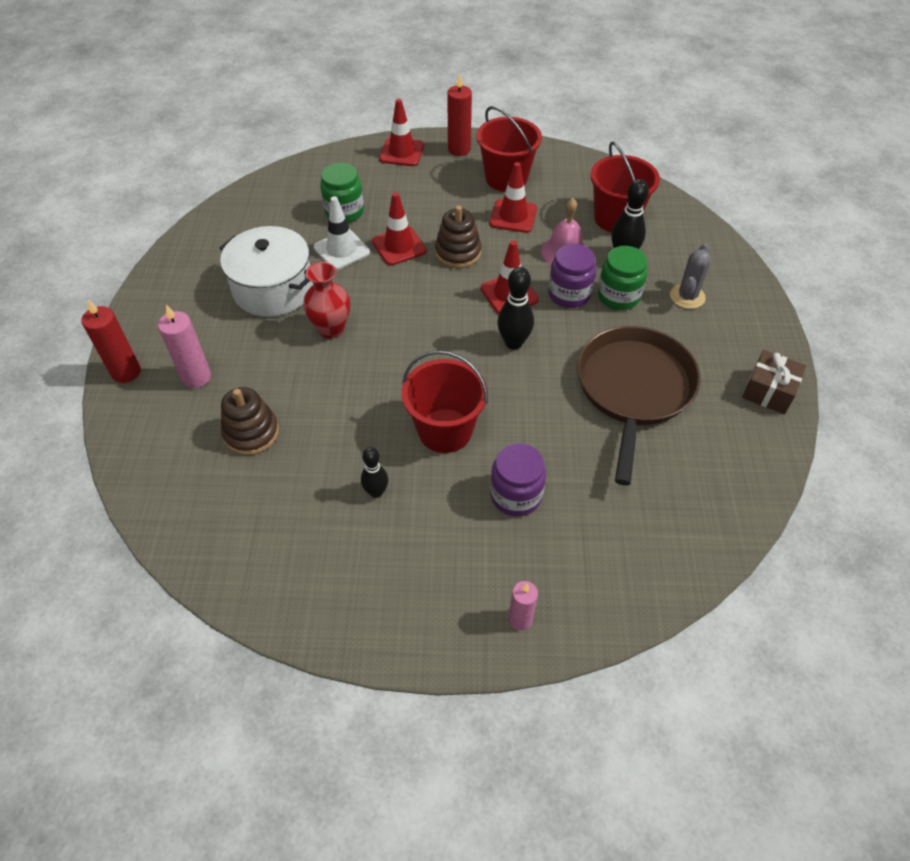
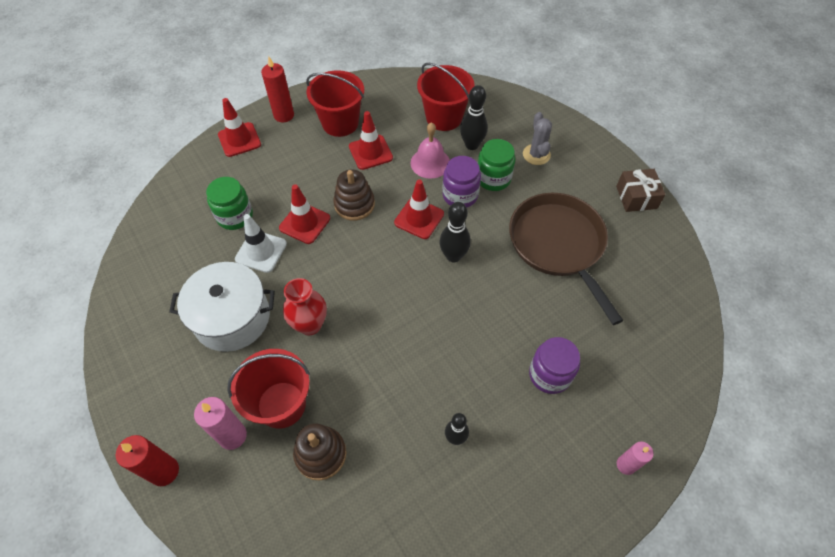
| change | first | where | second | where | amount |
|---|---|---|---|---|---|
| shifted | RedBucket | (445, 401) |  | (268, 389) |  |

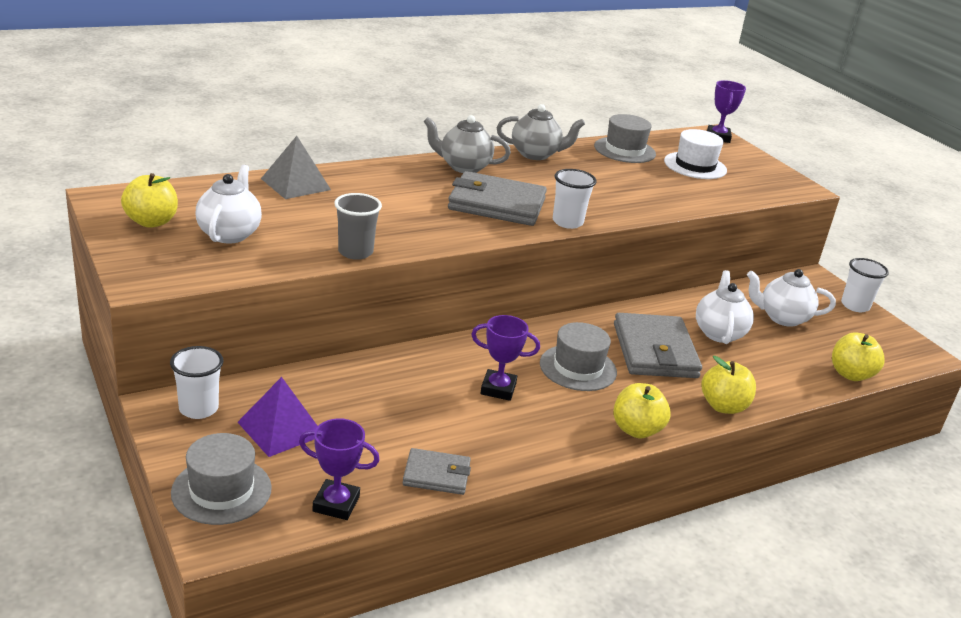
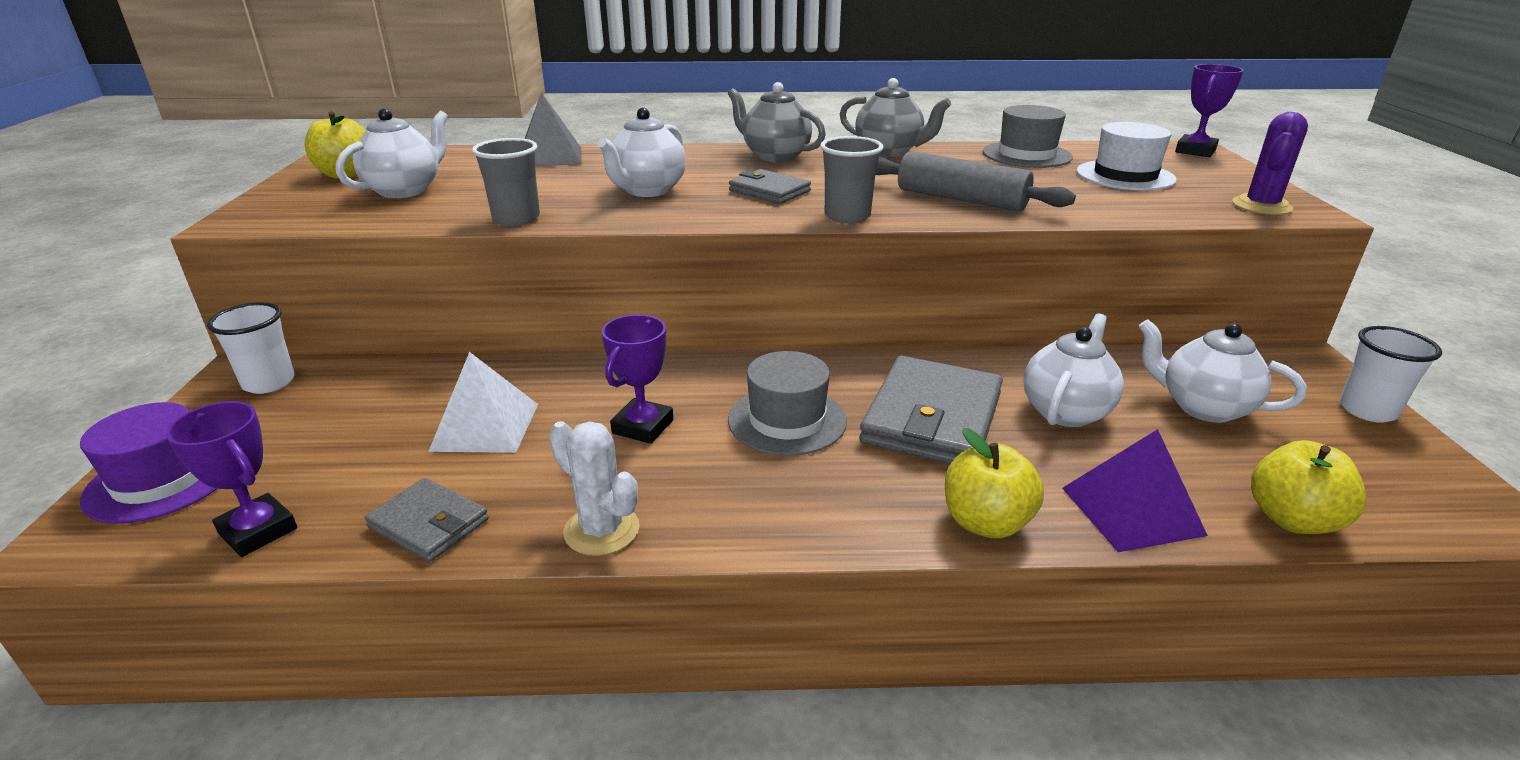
| change | first | where | second | where | amount |
|---|---|---|---|---|---|
| gone | YellowApple | (642, 410) |  |  |  |
| new |  |  | WhitePyramid | (483, 402) |  |
| new |  |  | WhiteCactus | (594, 488) |  |
| new |  |  | WhiteTeapot | (642, 152) |  |
| new |  |  | GreyRollingPin | (976, 181) |  |
| new |  |  | PurpleCactus | (1270, 163) |  |
| shifted | PurplePyramid | (278, 417) |  | (1135, 490) |  |
| repainted | GreyHat | (221, 479) | PurpleHat | (148, 463) |  |
| repainted | WhiteCup | (575, 199) | GreyCup | (851, 179) |  |
| rotated | PurpleTrophy | (505, 358) |  | (637, 379) | 75 degrees clockwise |
| scaled | GreyWallet | (497, 198) |  | (770, 186) | x0.55 |

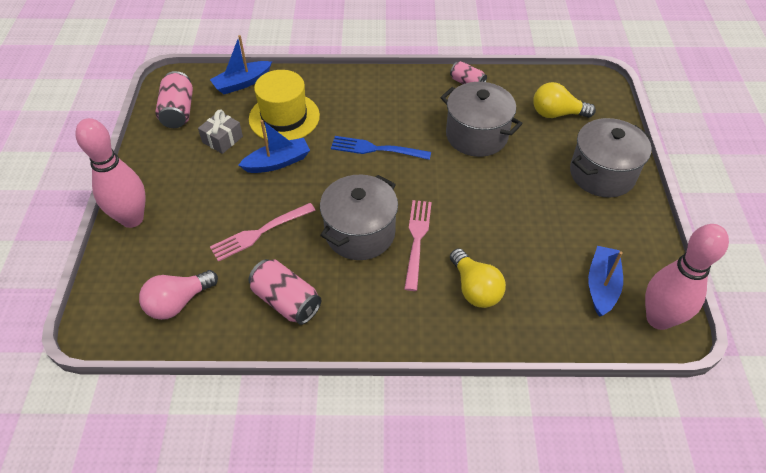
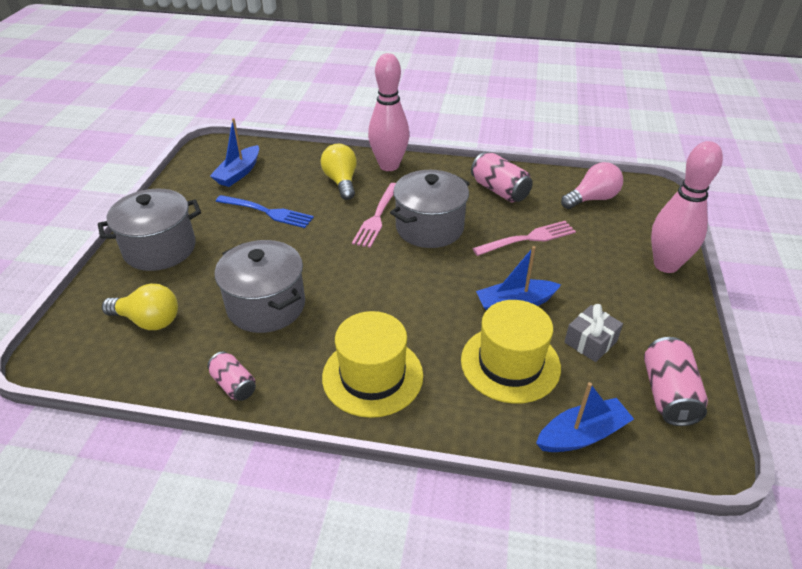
| change | first | where | second | where | amount |
|---|---|---|---|---|---|
| new |  |  | YellowHat | (372, 364) |  |
| shifted | BlueFork | (381, 148) |  | (265, 211) |  |
| shifted | PinkBowlingPin | (687, 277) |  | (388, 112) |  |

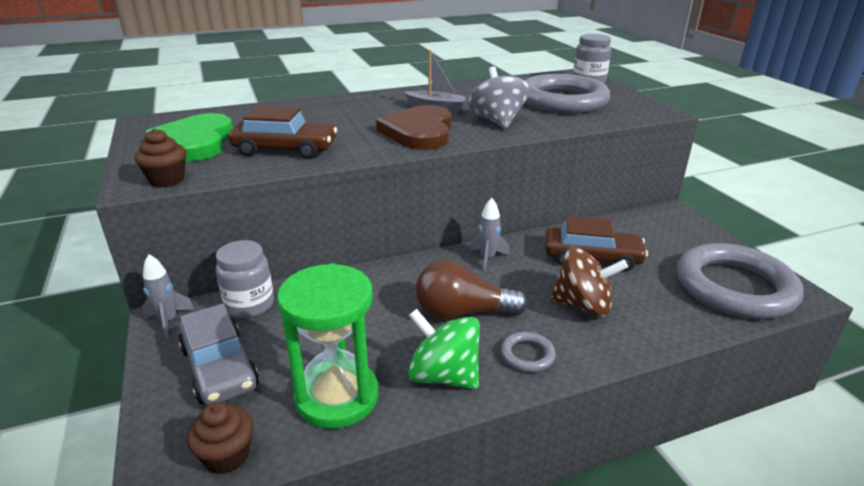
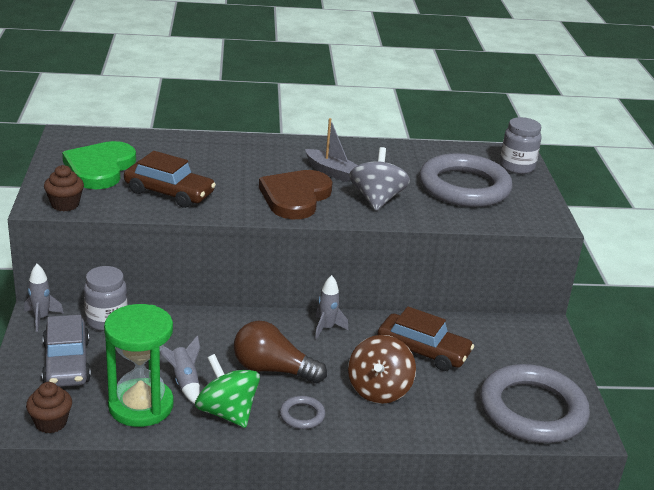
| change | first | where | second | where | amount |
|---|---|---|---|---|---|
| new |  |  | GreyRocket | (180, 370) |  |
| rotated | BrownSpinningTop | (589, 282) |  | (382, 369) | 75 degrees clockwise |

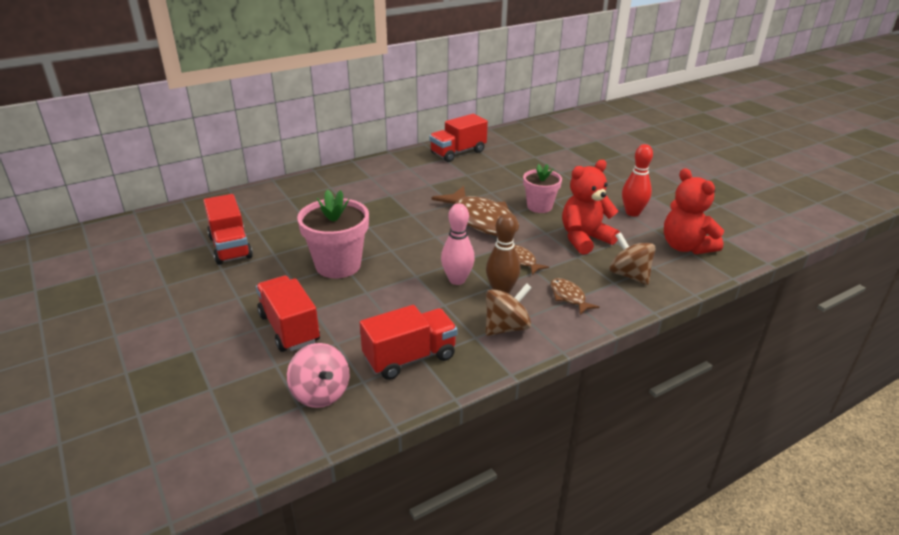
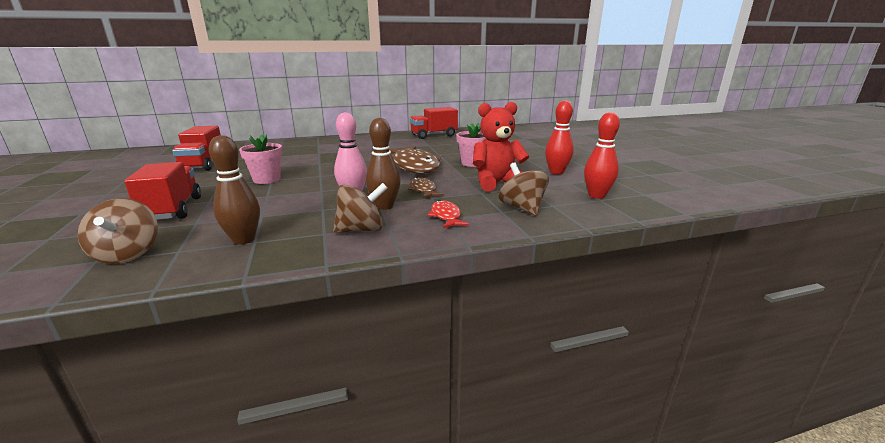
| change | first | where | second | where | amount |
|---|---|---|---|---|---|
| swapped | RedTruck | (408, 342) | BrownBowlingPin | (234, 190) |  |
| swapped | RedTeddyBear | (694, 211) | RedBowlingPin | (602, 155) |  |
| repainted | PinkSpinningTop | (318, 375) | BrownSpinningTop | (117, 231) |  |
| repainted | BrownFish | (574, 296) | RedFish | (448, 214) |  |
| scaled | PinkFlowerPot | (333, 233) |  | (260, 159) | x0.65 |

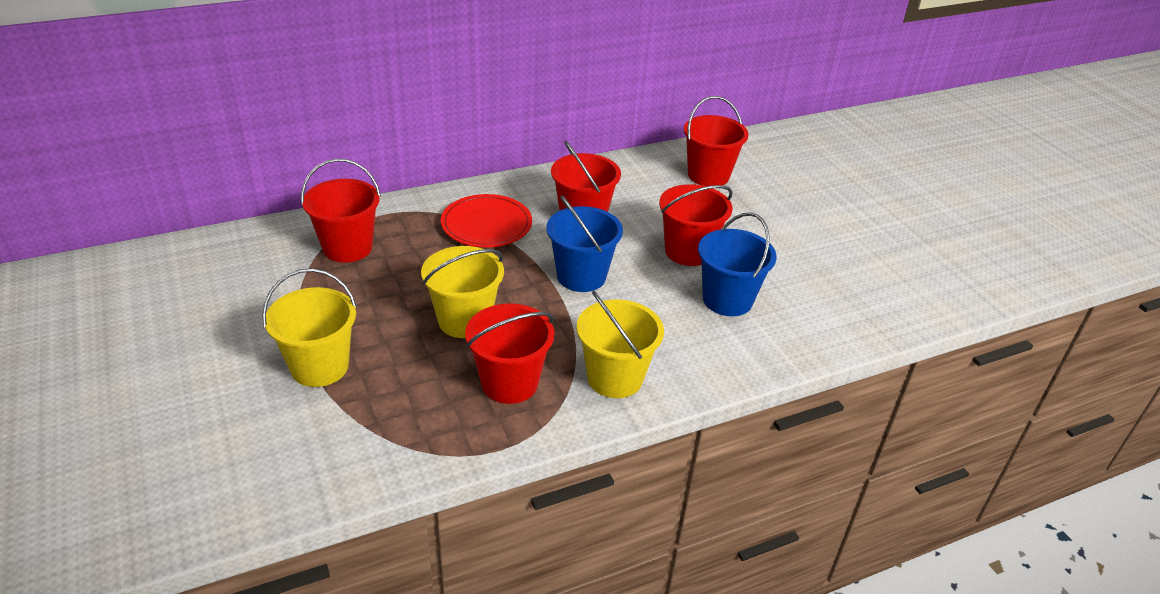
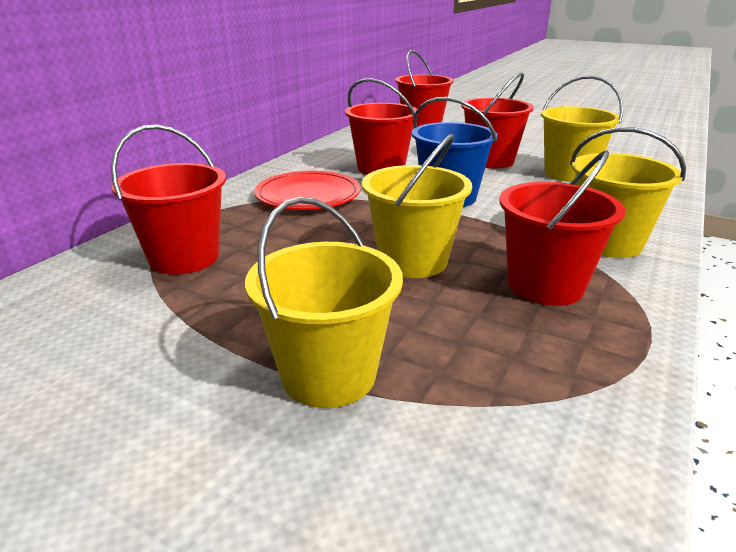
| change | first | where | second | where | amount |
|---|---|---|---|---|---|
| repainted | BlueBucket | (737, 264) | YellowBucket | (582, 128) |  |

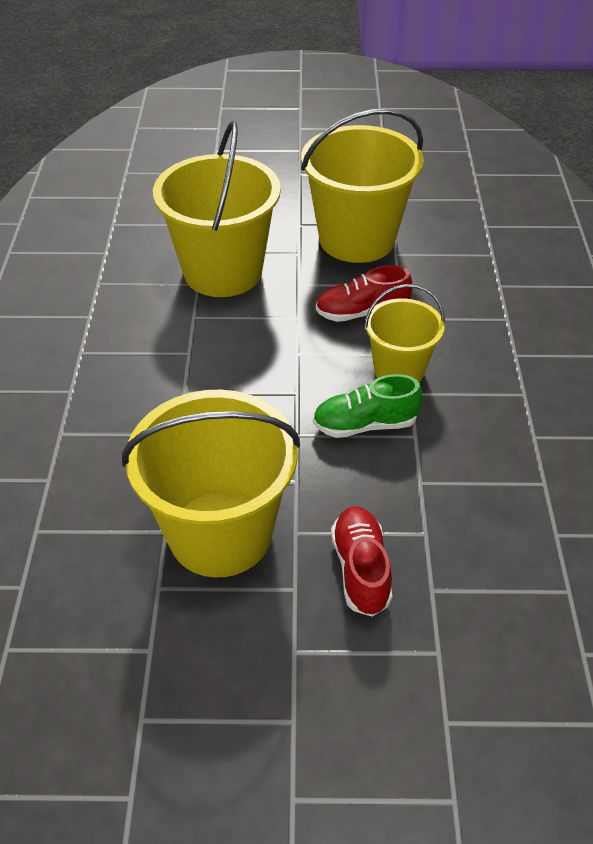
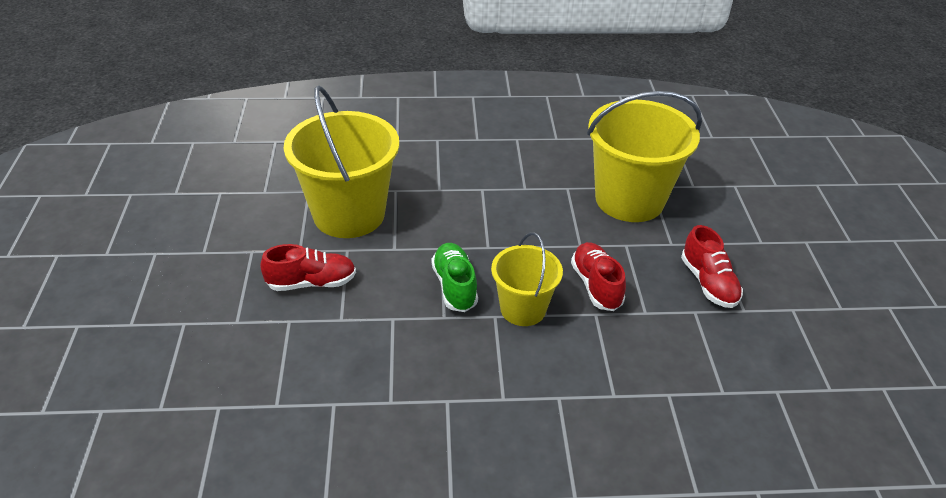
| change | first | where | second | where | amount |
|---|---|---|---|---|---|
| swapped | YellowBucket | (362, 186) | RedShoe | (712, 266) |  |

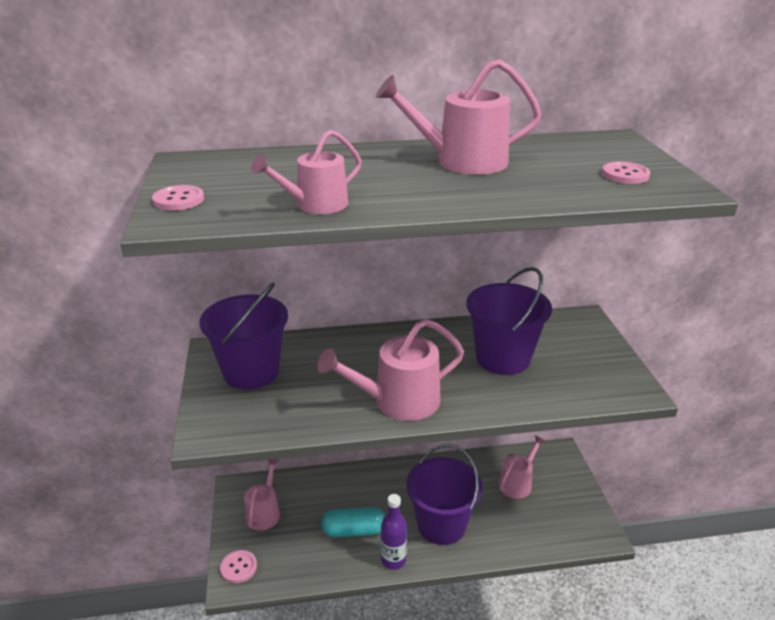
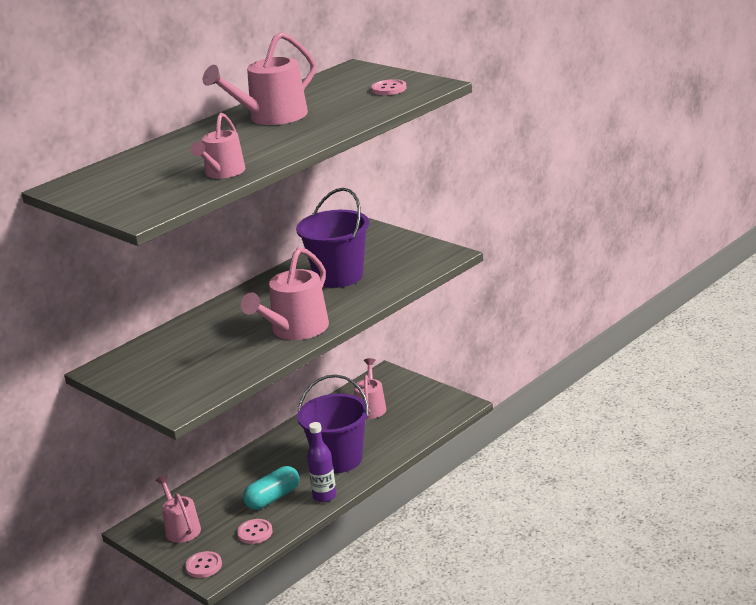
| change | first | where | second | where | amount |
|---|---|---|---|---|---|
| gone | PurpleBucket | (243, 336) |  |  |  |
| shifted | PinkButton | (178, 198) |  | (255, 531) |  |

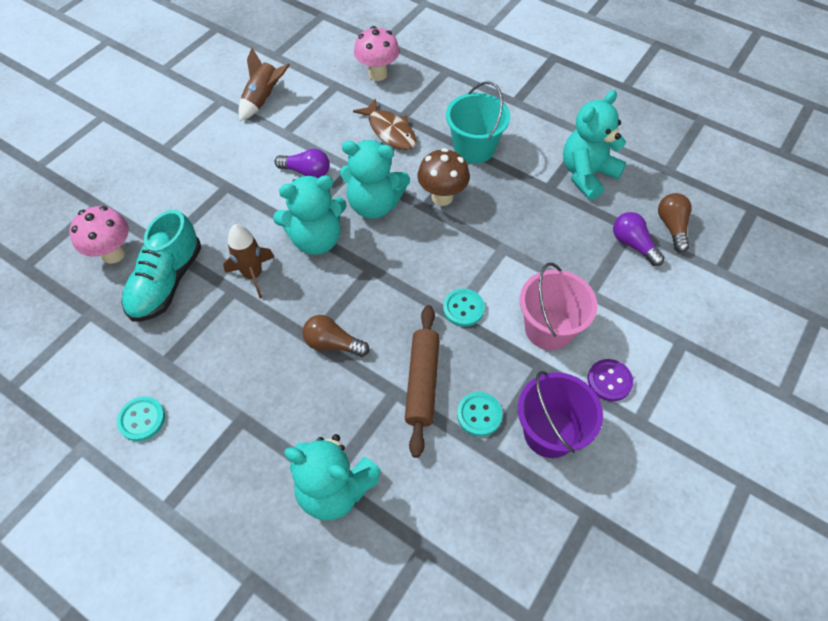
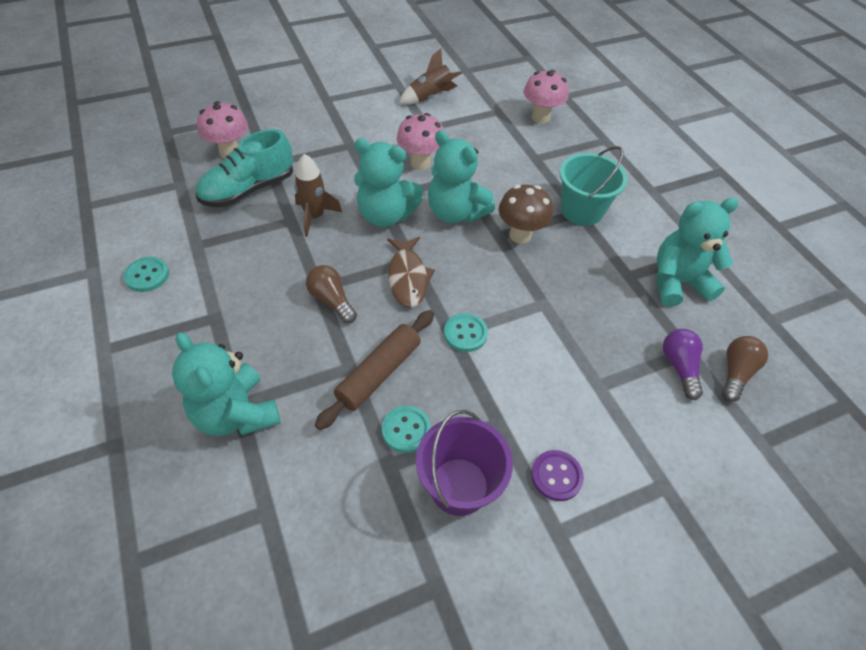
| change | first | where | second | where | amount |
|---|---|---|---|---|---|
| gone | PinkBucket | (558, 306) |  |  |  |
| shifted | BrownFish | (384, 124) |  | (411, 272) |  |
| swapped | PurpleLightBulb | (302, 163) | PinkMushroom | (420, 141) |  |

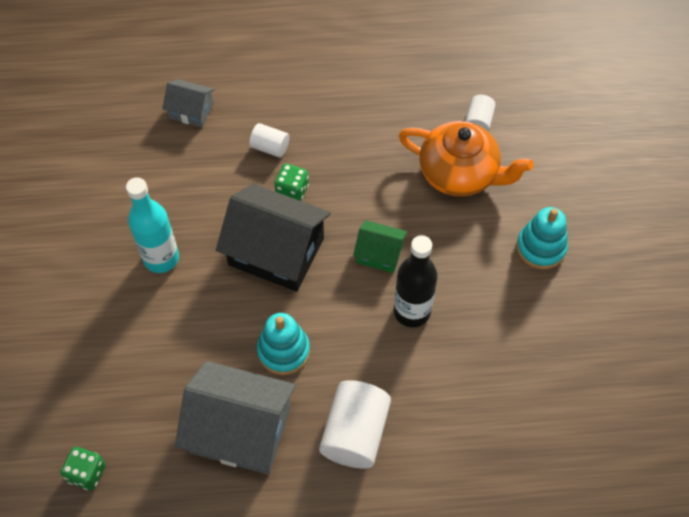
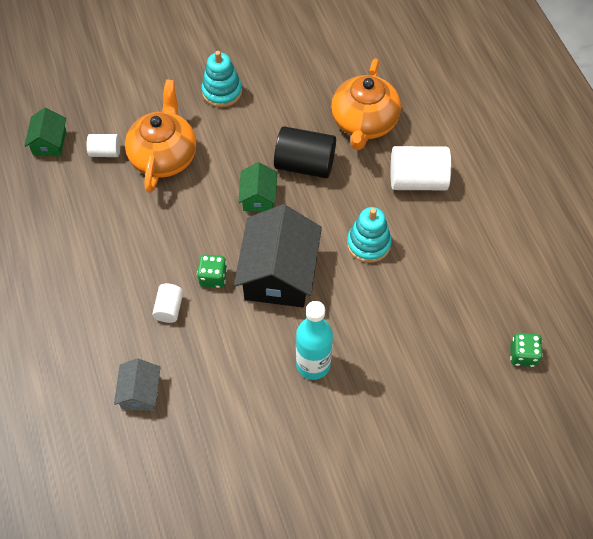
| change | first | where | second | where | amount |
|---|---|---|---|---|---|
| gone | GreyHouse | (235, 418) |  |  |  |
| new |  |  | GreenHouse | (45, 132) |  |
| new |  |  | OrangeTeapot | (366, 104) |  |
| swapped | BlackBottle | (416, 281) | BlackCylinder | (305, 152) |  |

